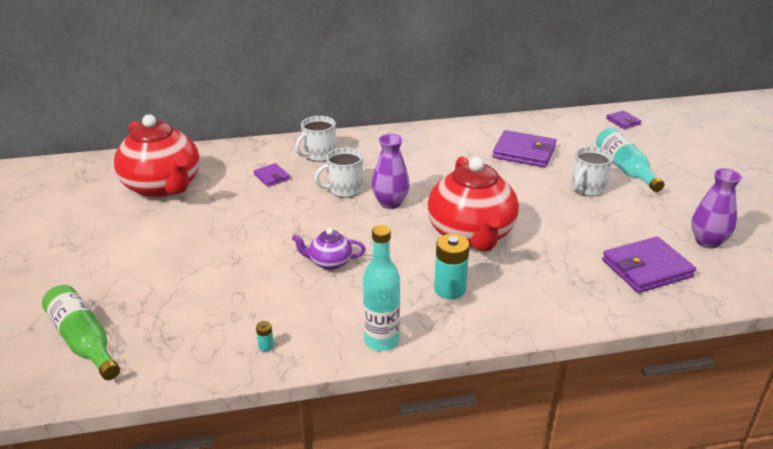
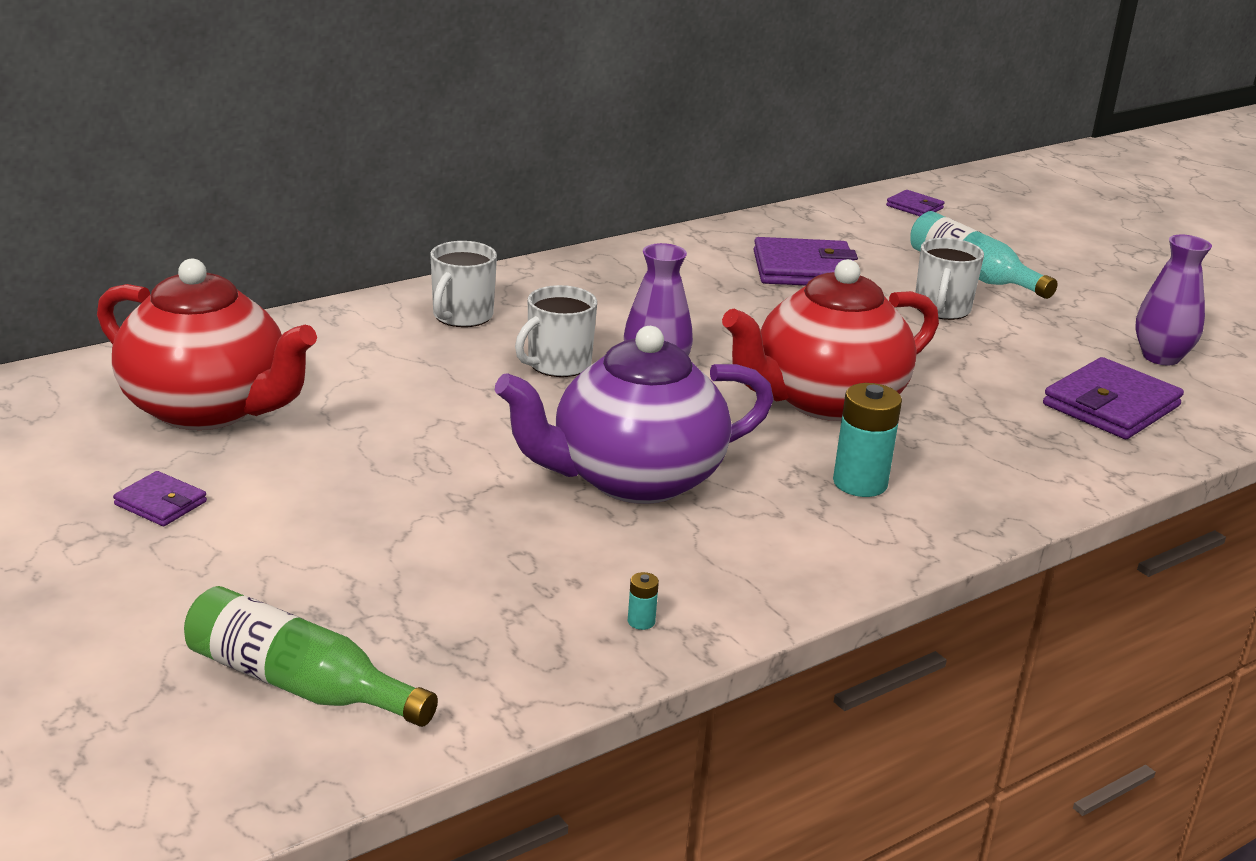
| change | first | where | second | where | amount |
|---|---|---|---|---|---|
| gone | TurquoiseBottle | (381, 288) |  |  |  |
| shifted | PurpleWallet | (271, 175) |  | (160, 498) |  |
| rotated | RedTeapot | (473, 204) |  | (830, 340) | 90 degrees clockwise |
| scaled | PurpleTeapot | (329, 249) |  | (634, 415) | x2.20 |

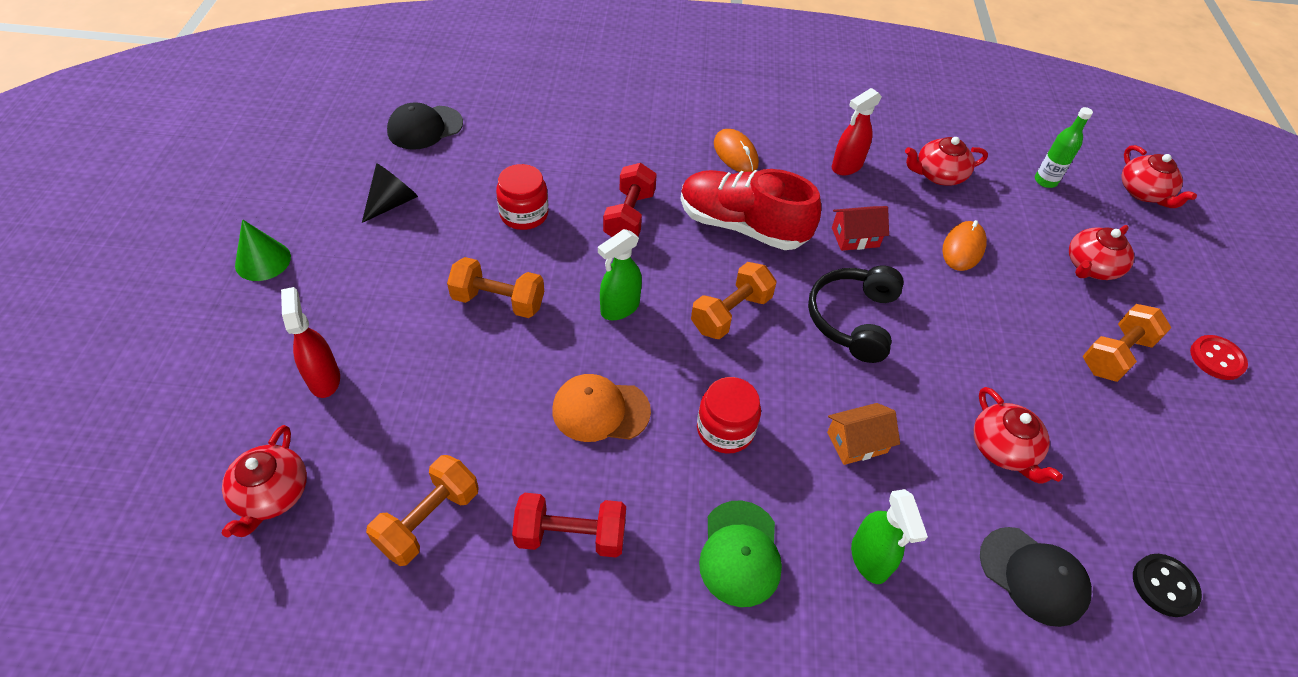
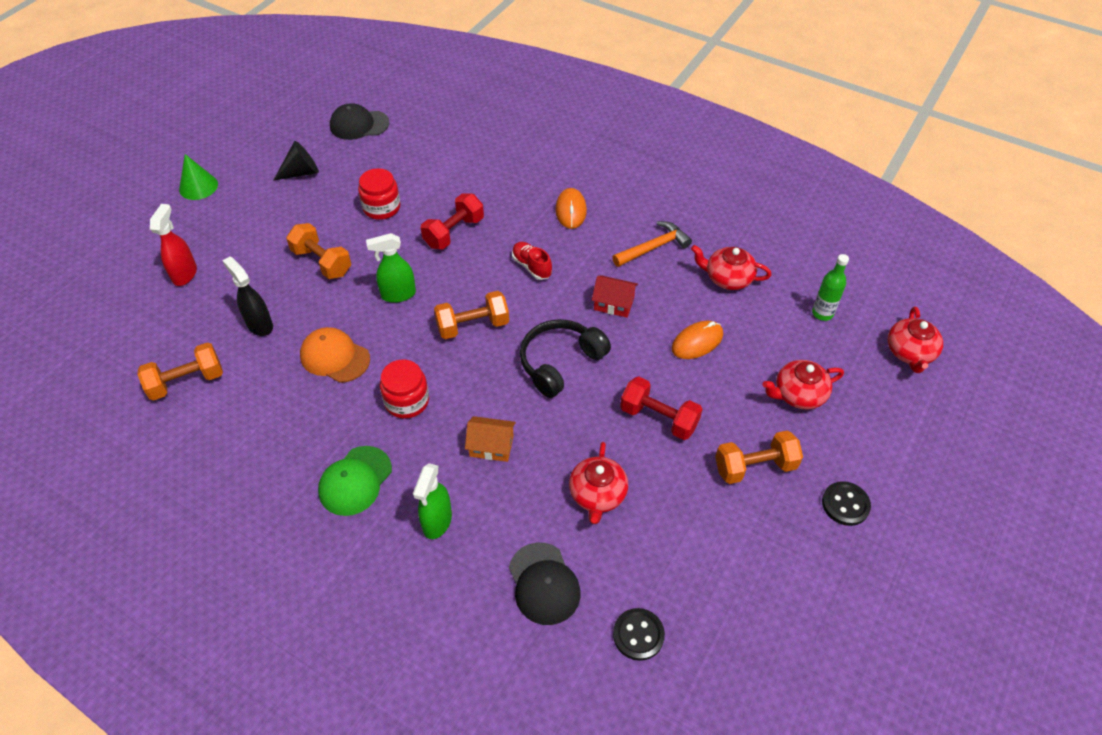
| change | first | where | second | where | amount |
|---|---|---|---|---|---|
| gone | RedTeapot | (264, 481) |  |  |  |
| new |  |  | BlackSprayBottle | (247, 296) |  |
| shifted | RedDumbbell | (569, 525) |  | (661, 408) |  |
| swapped | RedSprayBottle | (857, 131) | OrangeHammer | (652, 244) |  |
| repainted | RedButton | (1219, 357) | BlackButton | (846, 503) |  |
| scaled | RedShoe | (751, 209) |  | (532, 261) | x0.47 |

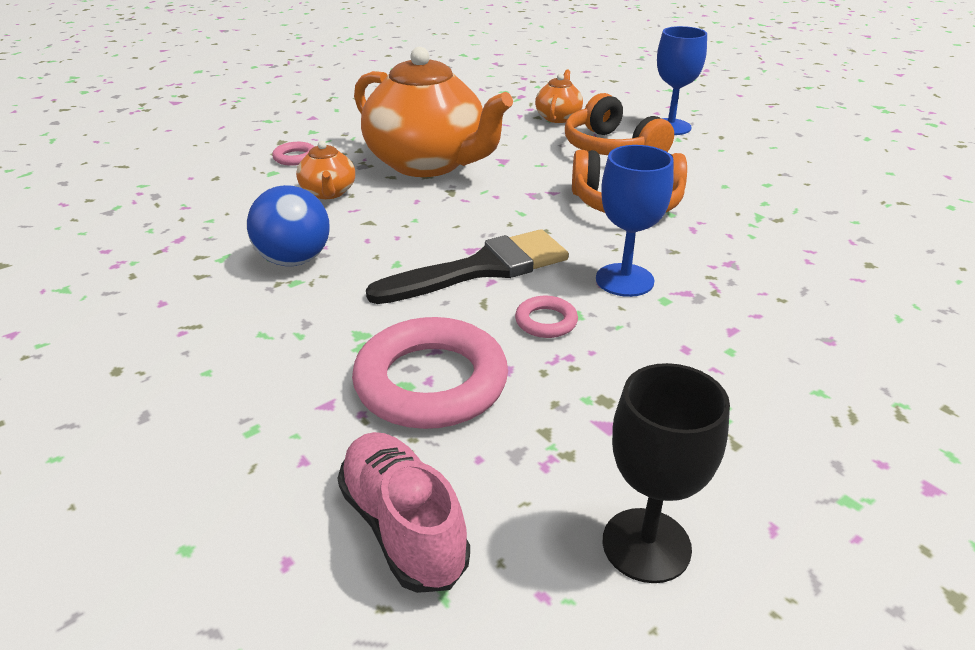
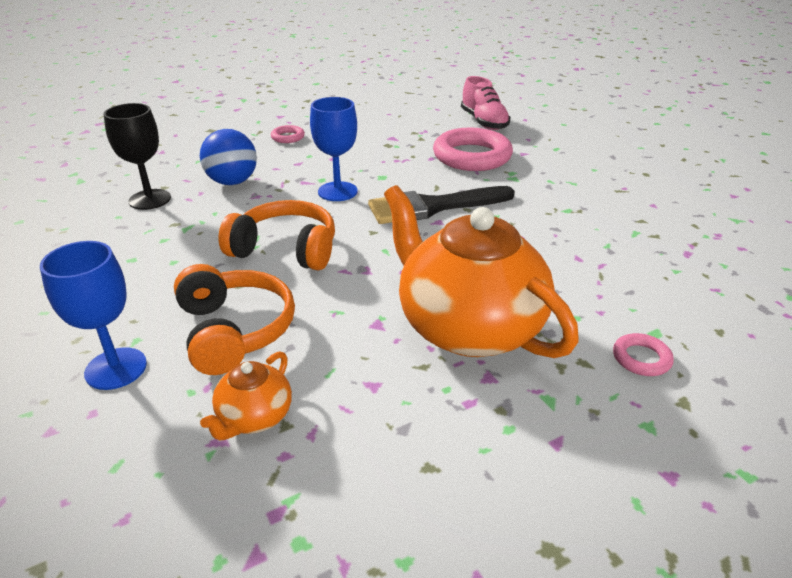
| change | first | where | second | where | amount |
|---|---|---|---|---|---|
| gone | OrangeTeapot | (325, 170) |  |  |  |
| shifted | BlueBall | (288, 225) |  | (228, 157) |  |
| shifted | PinkRing | (546, 317) |  | (288, 134) |  |
| shifted | BlackGoblet | (666, 473) |  | (137, 156) |  |

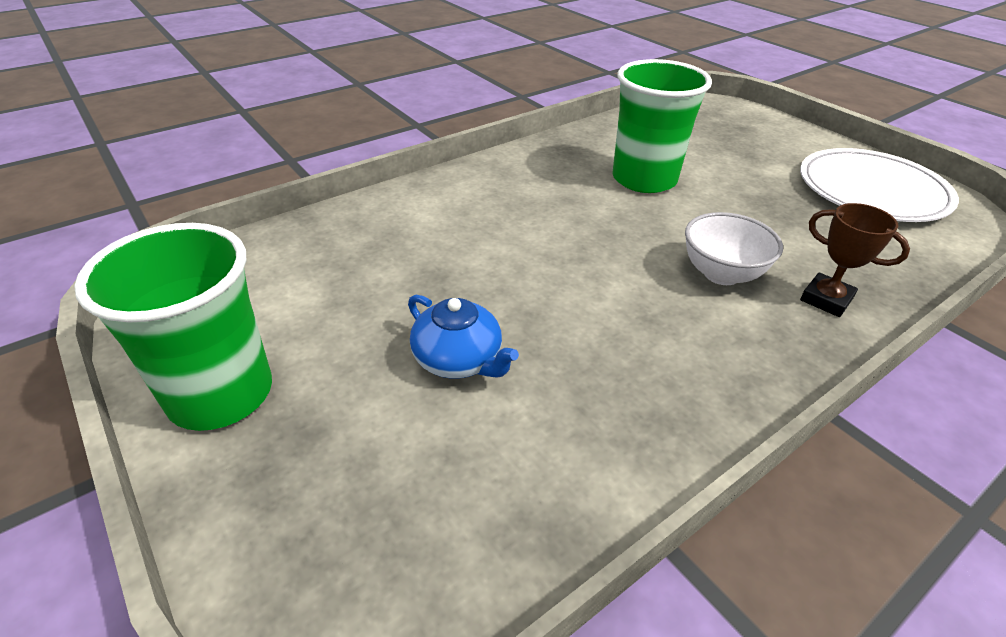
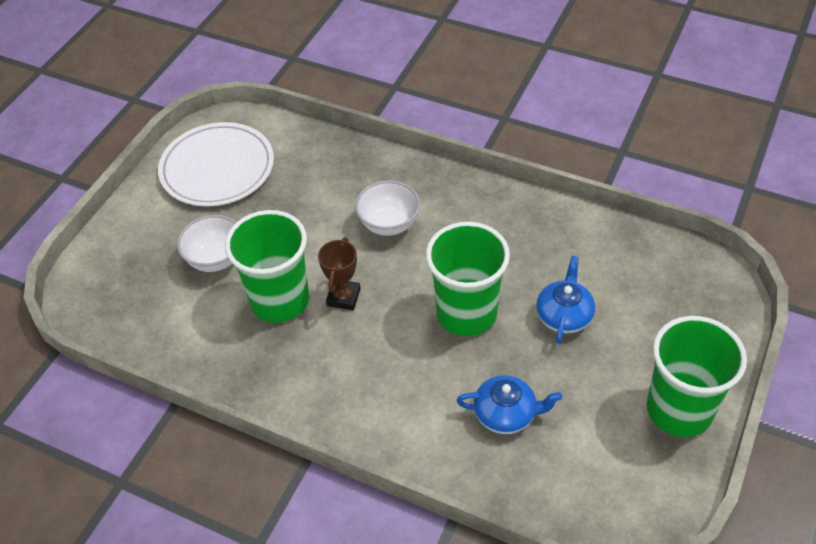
| change | first | where | second | where | amount |
|---|---|---|---|---|---|
| new |  |  | WhiteBowl | (206, 243) |  |
| new |  |  | GreenCup | (468, 279) |  |
| new |  |  | BlueTeapot | (509, 404) |  |
| shifted | BrownTrophy | (855, 260) |  | (339, 273) |  |

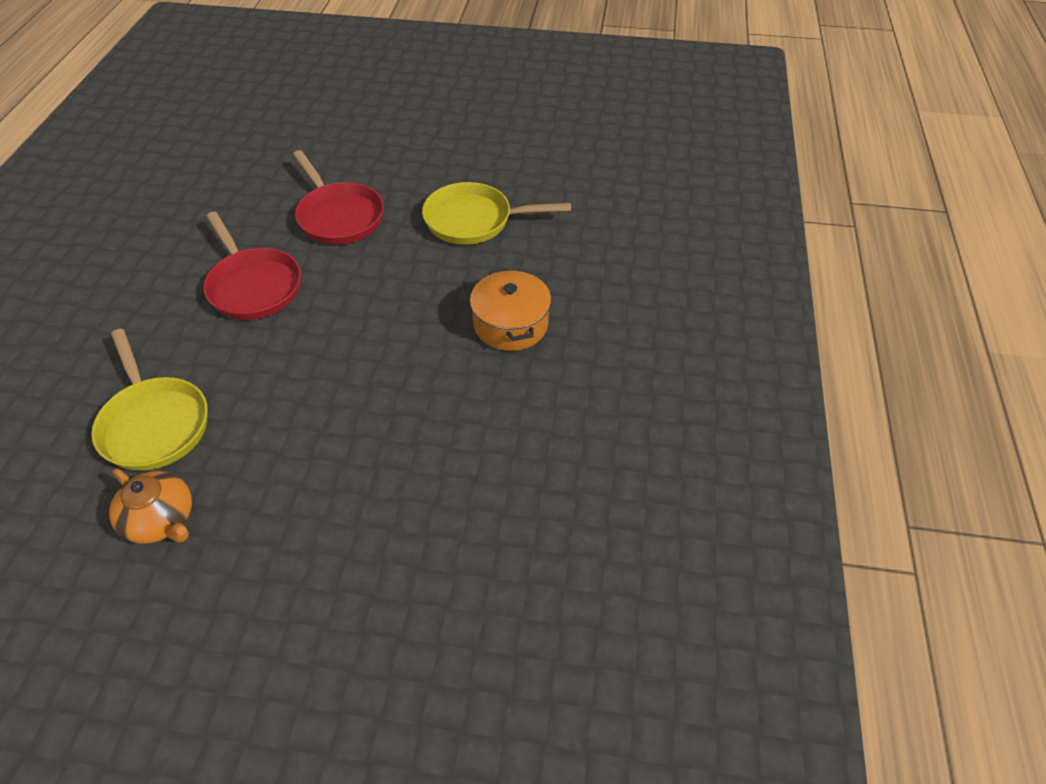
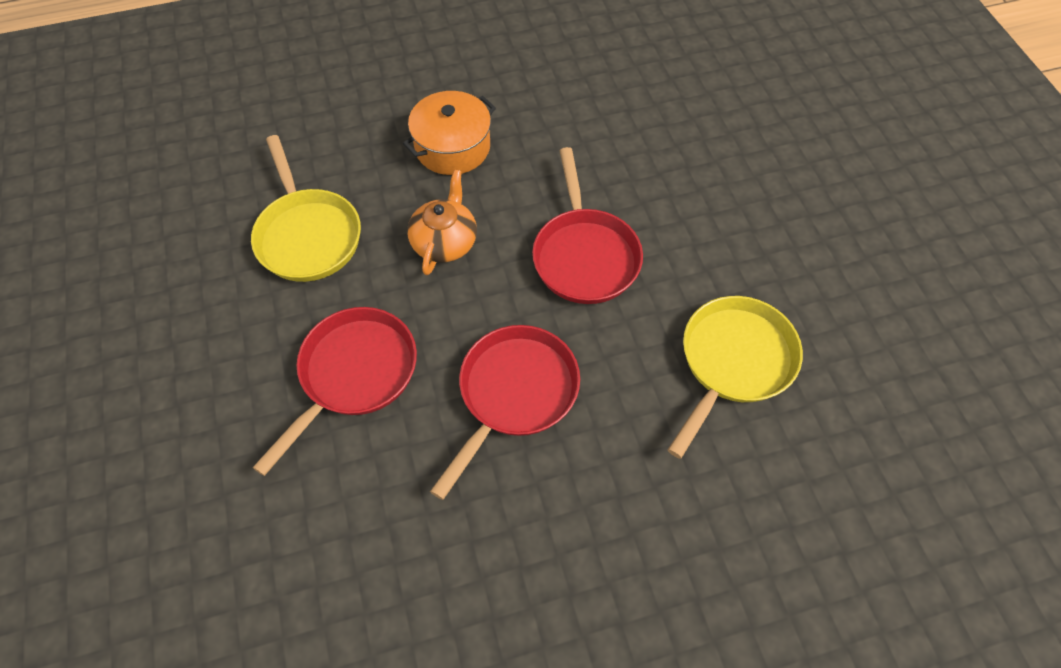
| change | first | where | second | where | amount |
|---|---|---|---|---|---|
| new |  |  | RedPan | (587, 225) |  |
| shifted | OrangeTeapot | (150, 506) |  | (442, 222) |  |

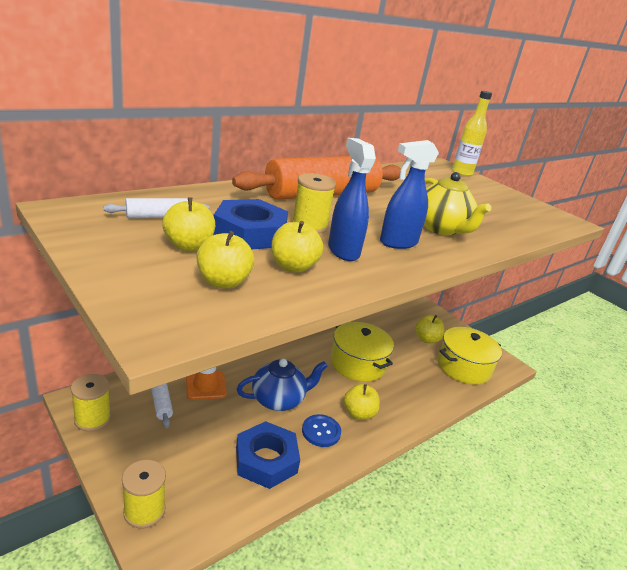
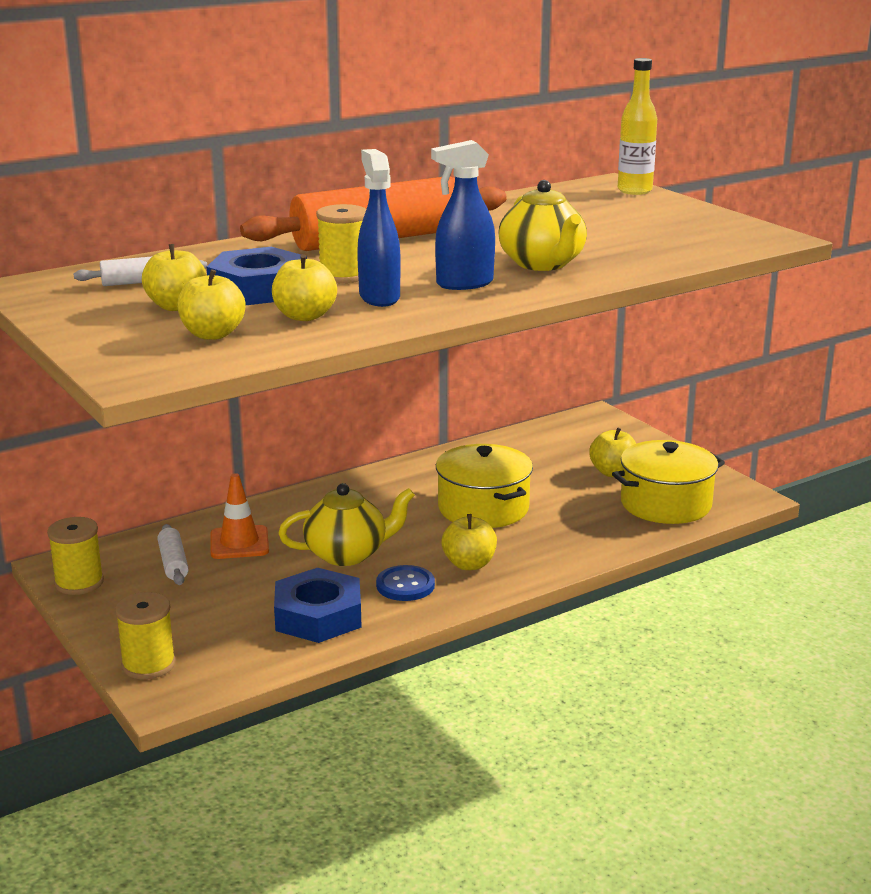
| change | first | where | second | where | amount |
|---|---|---|---|---|---|
| repainted | BlueTeapot | (282, 385) | YellowTeapot | (346, 524) |  |

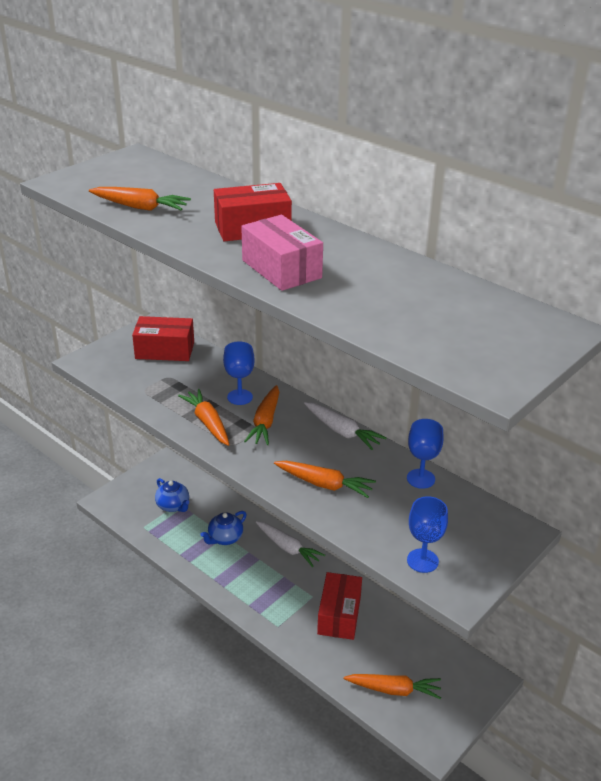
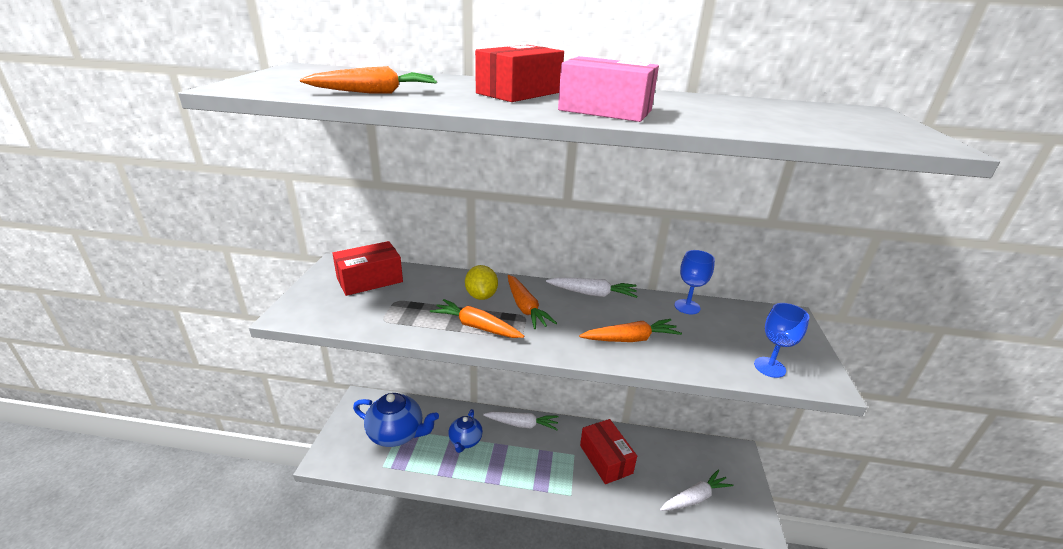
| change | first | where | second | where | amount |
|---|---|---|---|---|---|
| swapped | BlueGoblet | (238, 373) | YellowLemon | (481, 282) |  |
| repainted | OrangeCarrot | (392, 686) | WhiteCarrot | (697, 490) |  |
| scaled | BlueTeapot | (172, 495) |  | (396, 420) | x1.66 |

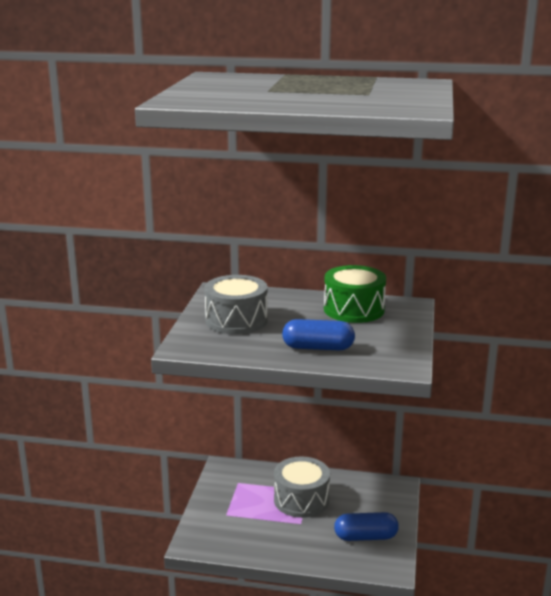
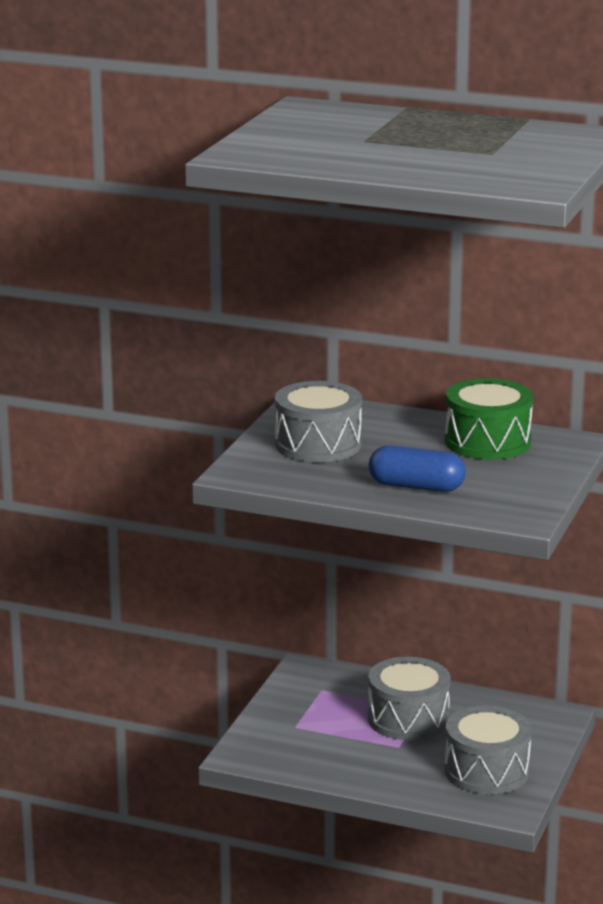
| change | first | where | second | where | amount |
|---|---|---|---|---|---|
| swapped | BlueCapsule | (366, 526) | GreyDrum | (488, 749) |  |

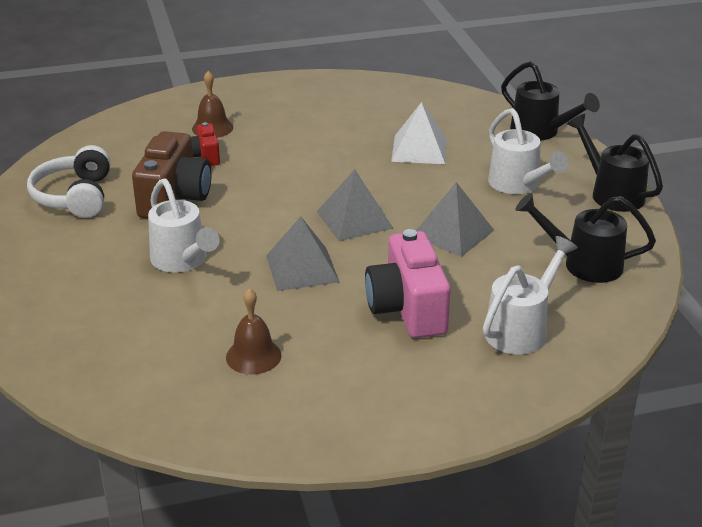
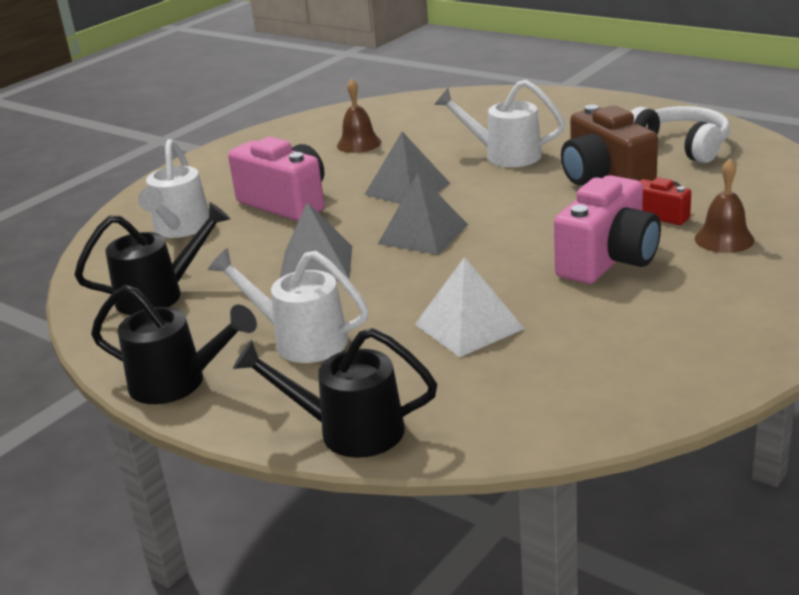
| change | first | where | second | where | amount |
|---|---|---|---|---|---|
| new |  |  | PinkCamera | (607, 229) |  |

